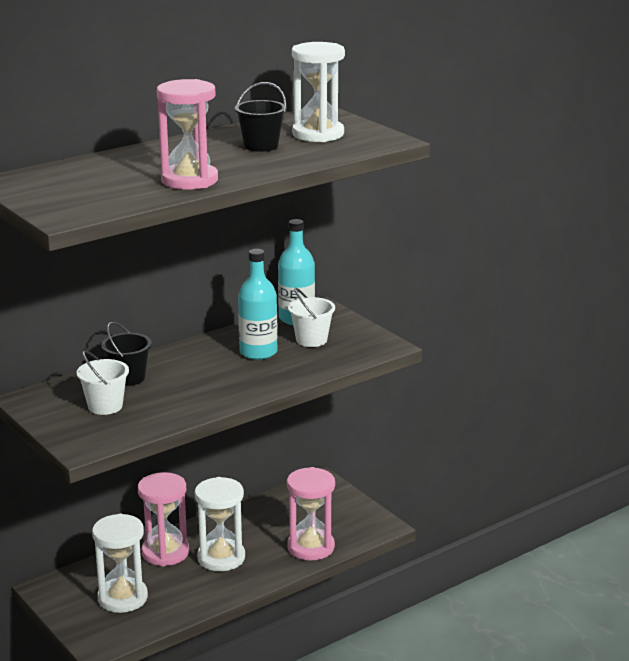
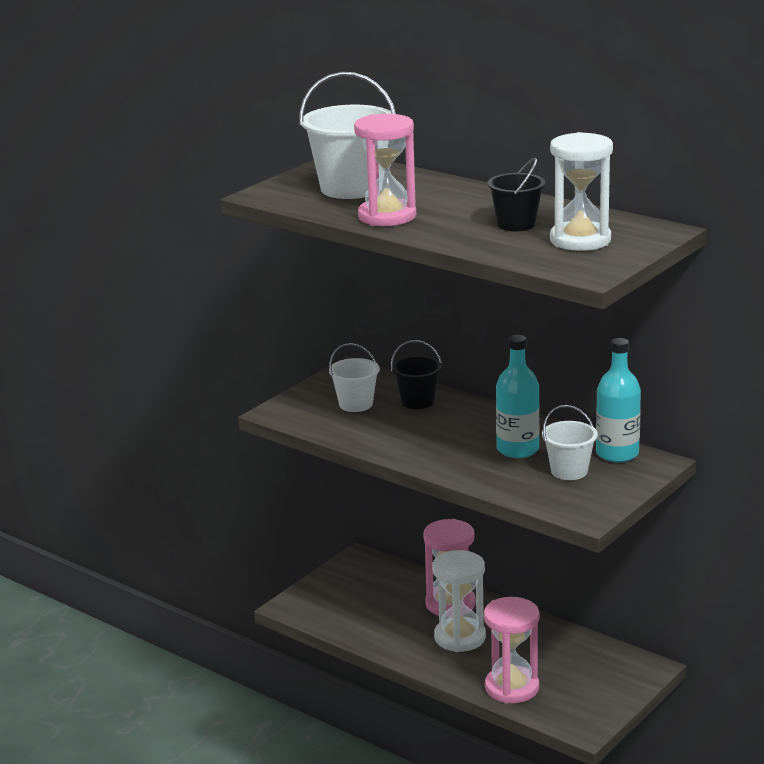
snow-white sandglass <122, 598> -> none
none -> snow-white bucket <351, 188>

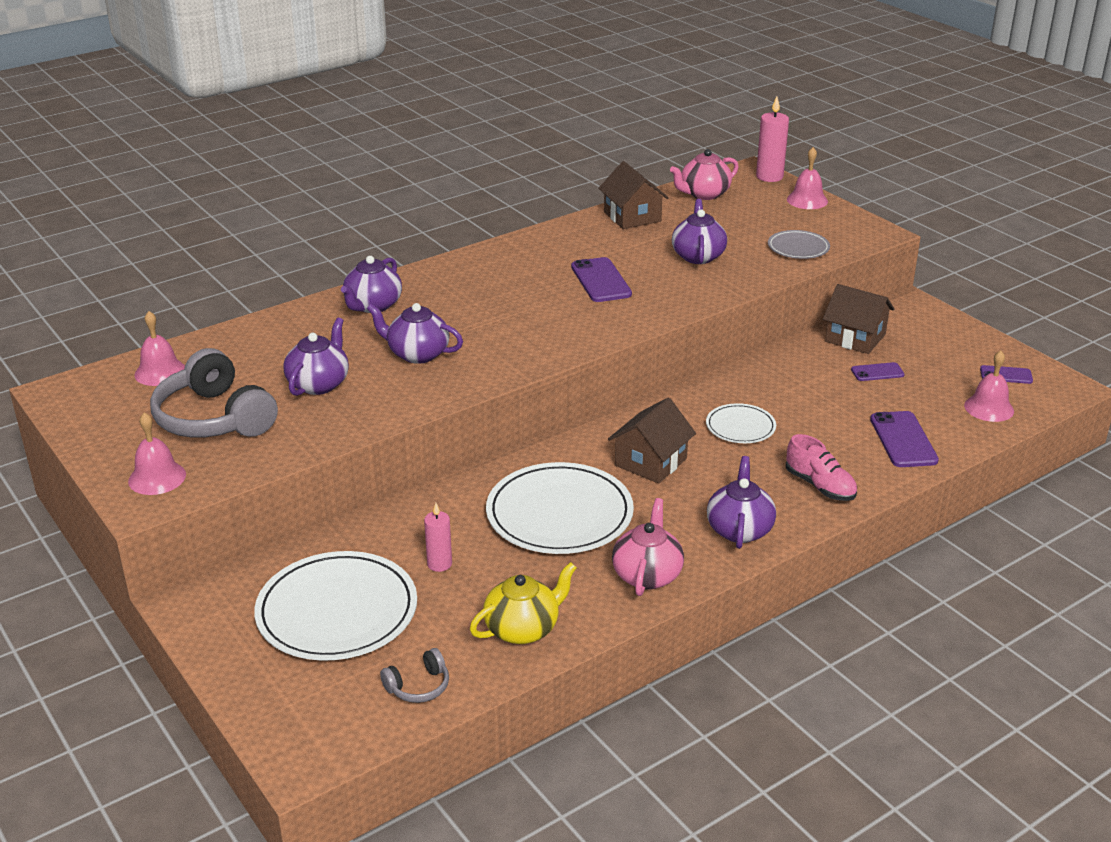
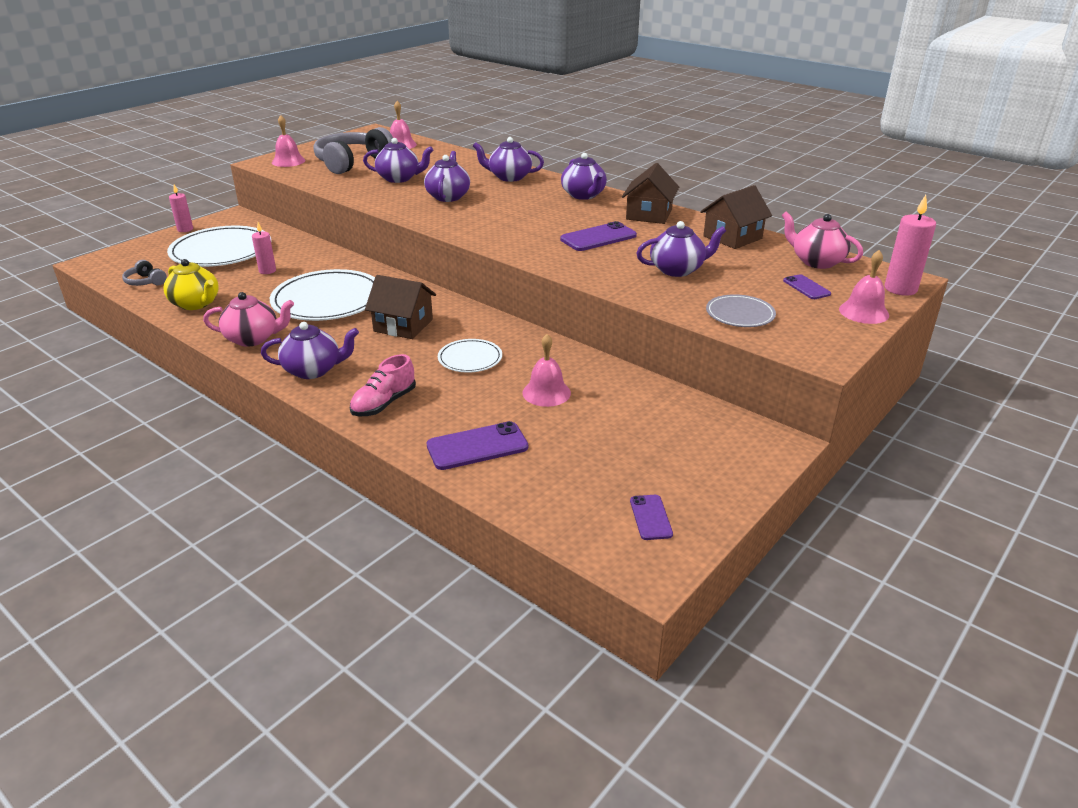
none -> pink wax candle <185, 229>
none -> violet teapot <583, 195>
russet house <855, 338> -> russet house <649, 214>, moved
violet phone <877, 372> -> violet phone <806, 287>, moved
pink bell <989, 408> -> pink bell <546, 393>, moved

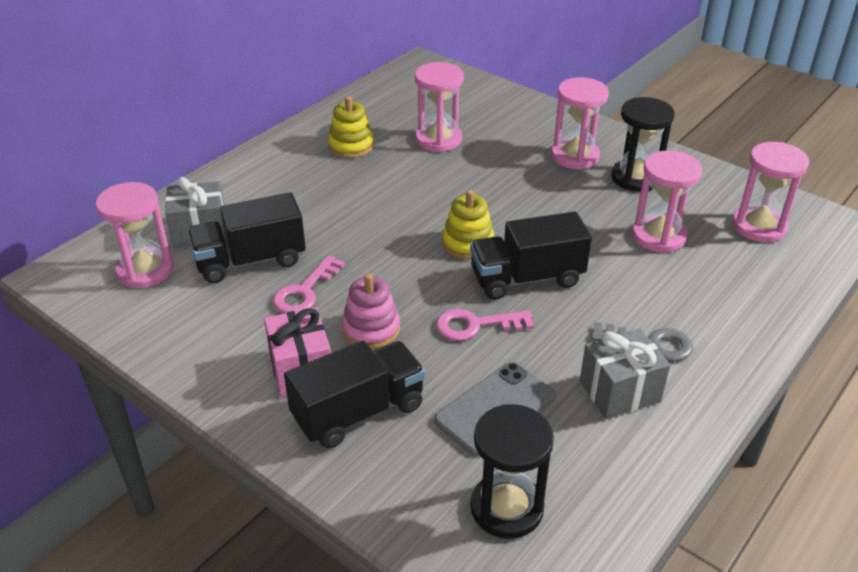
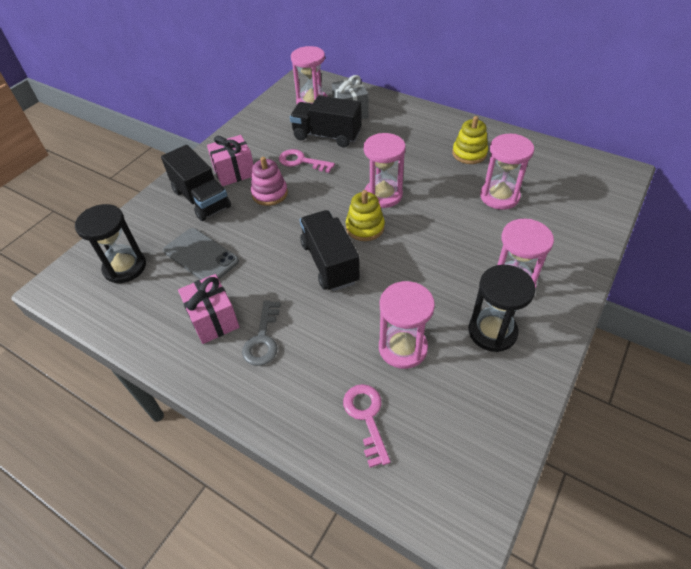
pink door key <476, 325> -> pink door key <366, 417>, moved
pink sandglass <759, 226> -> pink sandglass <383, 195>, moved
gray gift <619, 391> -> pink gift <213, 320>
black lorry <250, 261> -> black lorry <327, 136>, 45 degrees counterclockwise

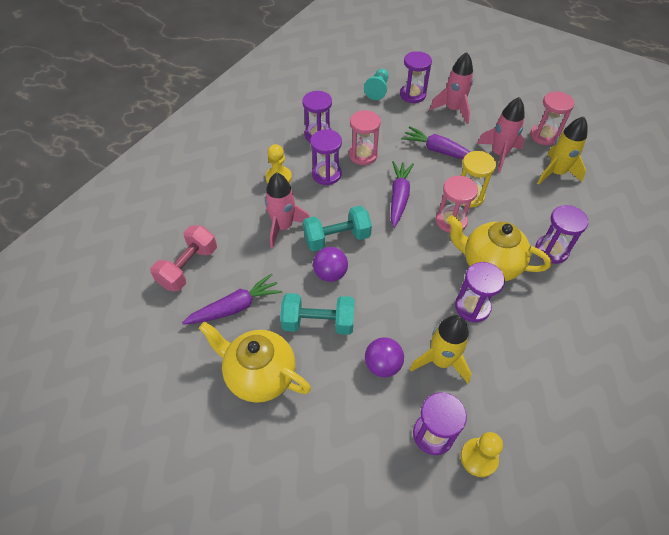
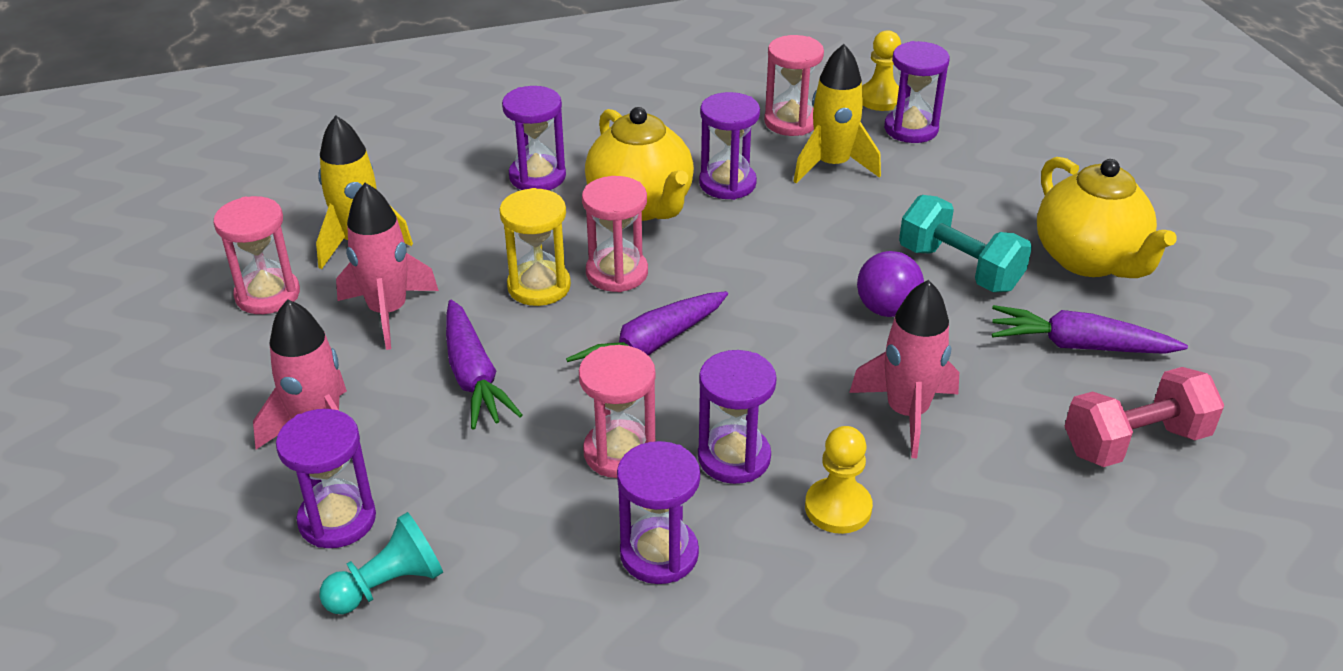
aqua free weight <337, 238> -> none
violet ball <382, 365> -> none
none -> pink sandglass <791, 122>

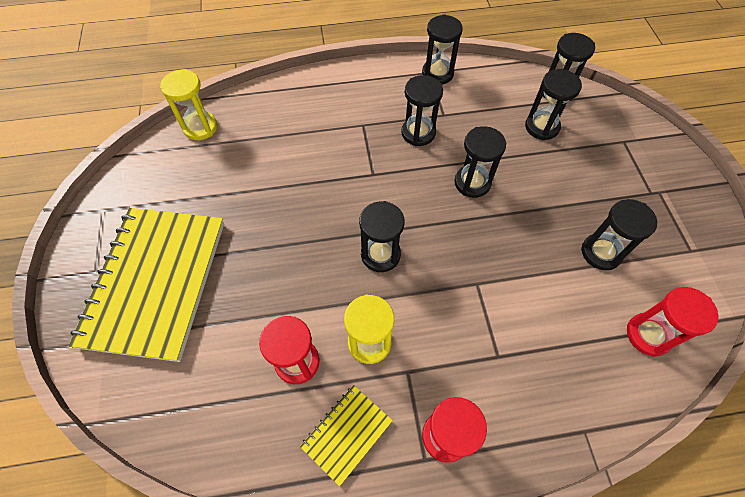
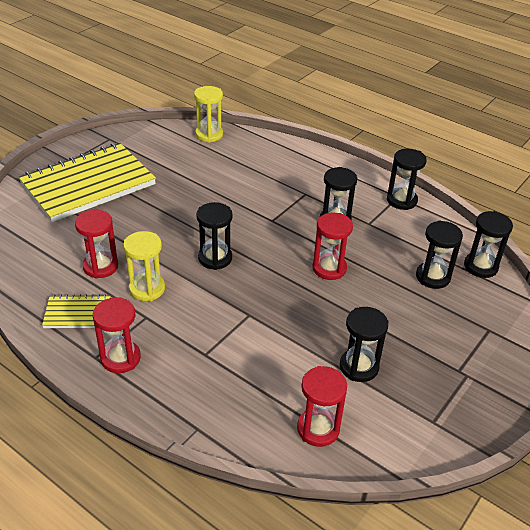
black sandglass <472, 183> -> scarlet sandglass <329, 268>

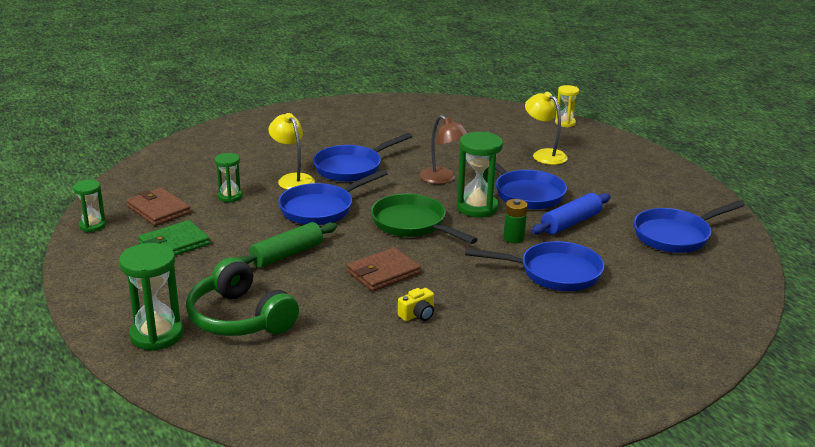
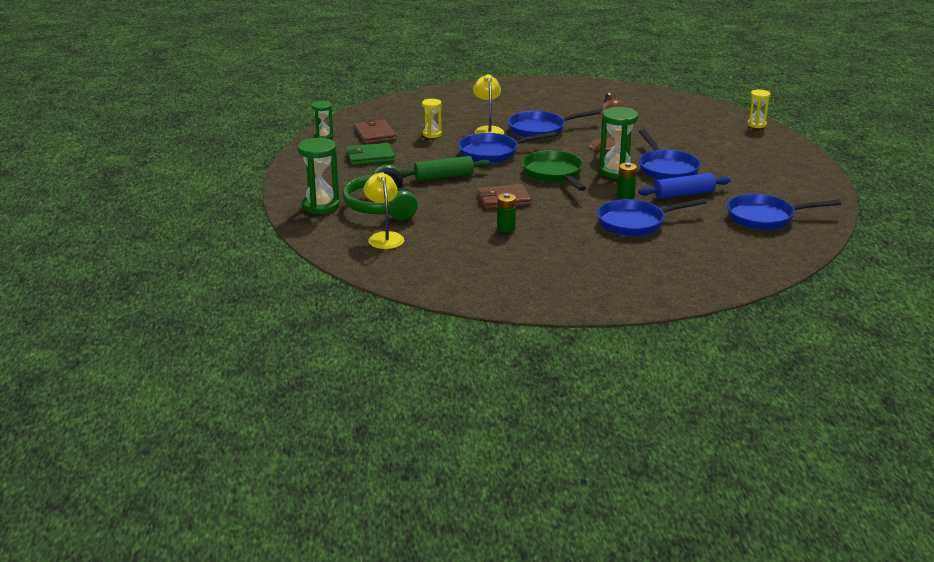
golden lamp <544, 155> -> golden lamp <384, 237>, moved
golden compact camera <417, 315> -> leaf-green battery <506, 228>
leaf-green sandglass <230, 197> -> golden sandglass <432, 134>
cobalt pan <554, 273> -> cobalt pan <635, 223>, 135 degrees clockwise

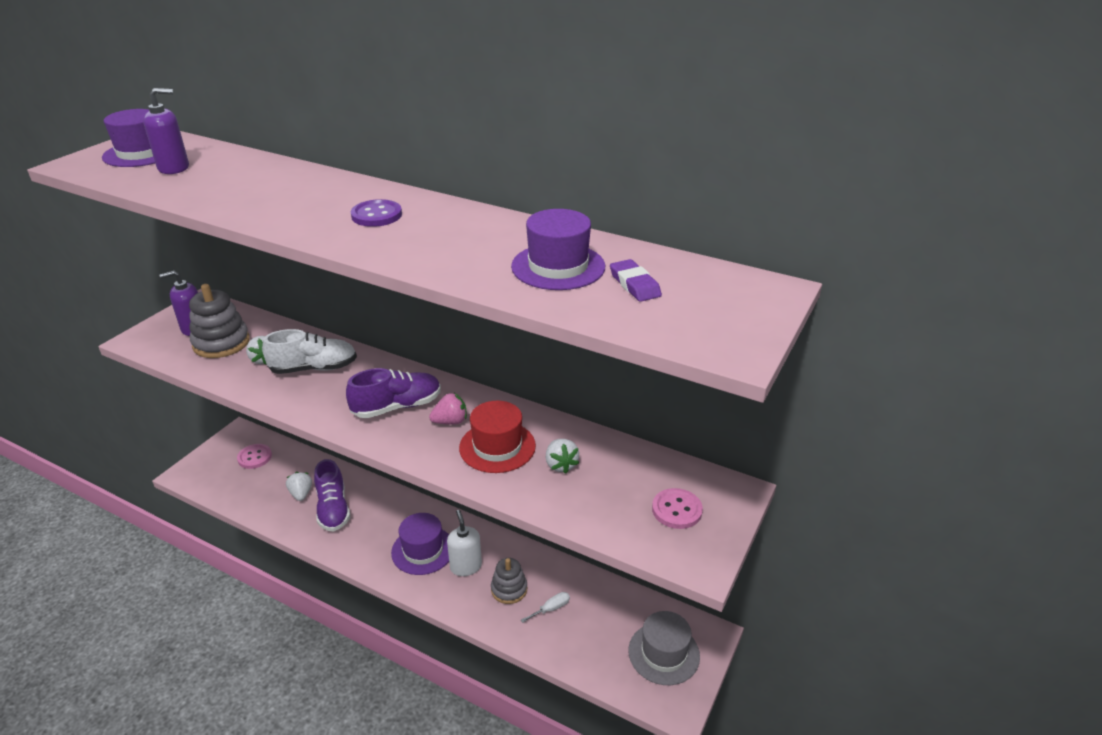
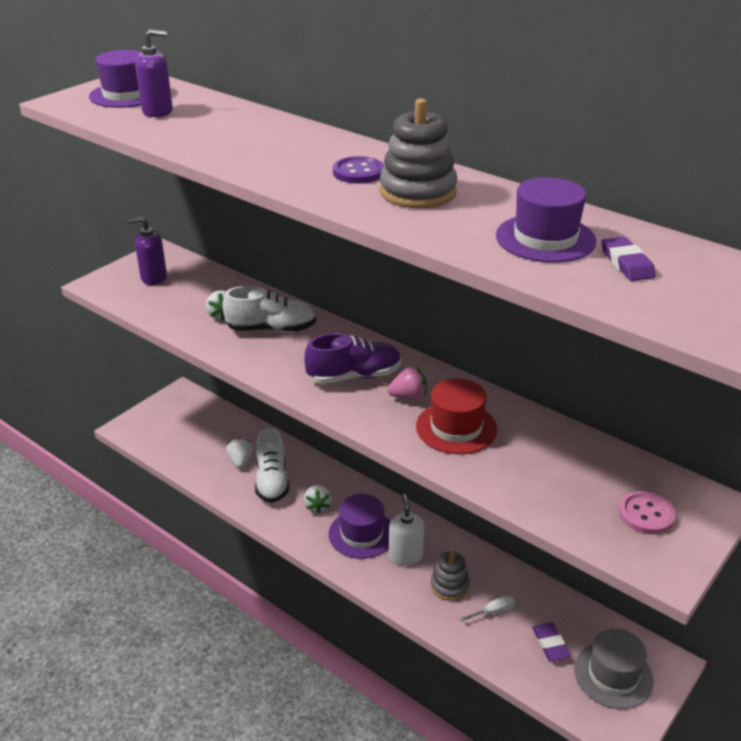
pink button <254, 457> -> none
none -> violet pencil eraser <550, 644>
gray stacking toy <221, 343> -> gray stacking toy <418, 192>, moved
snow-white berry <560, 465> -> snow-white berry <317, 506>, moved
violet lace-up shoe <333, 509> -> snow-white lace-up shoe <272, 480>

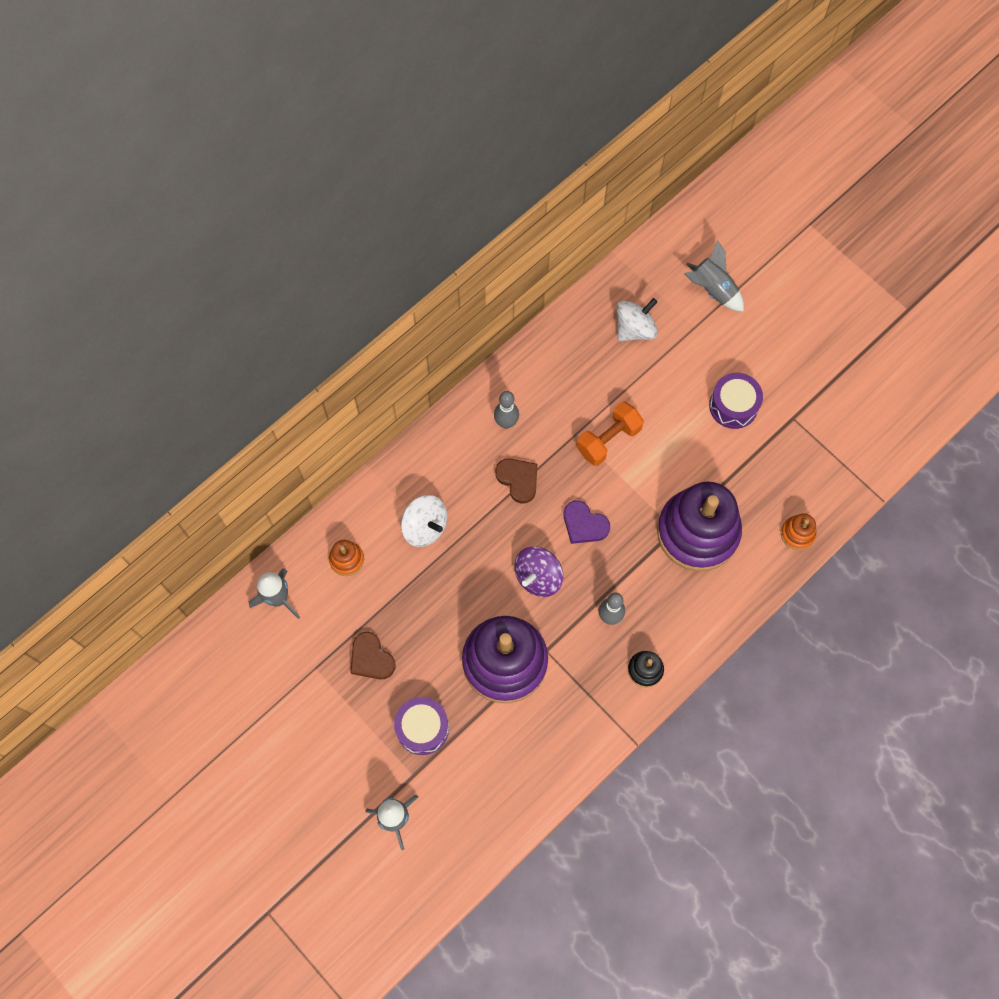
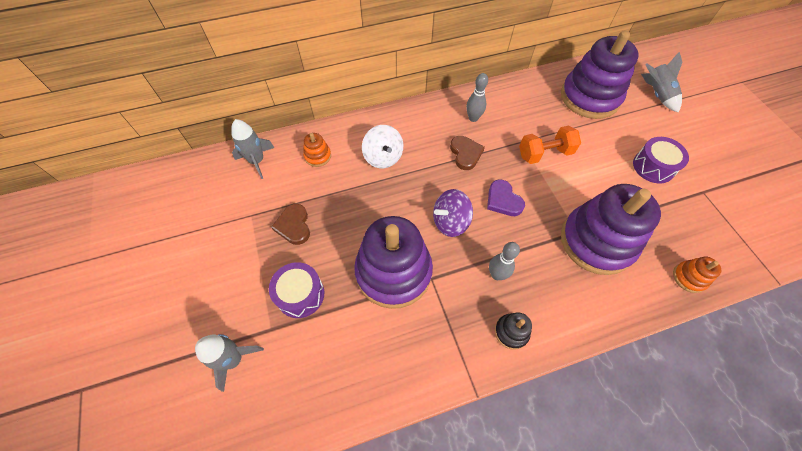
snow-white toy top <635, 329> -> violet stacking toy <589, 97>

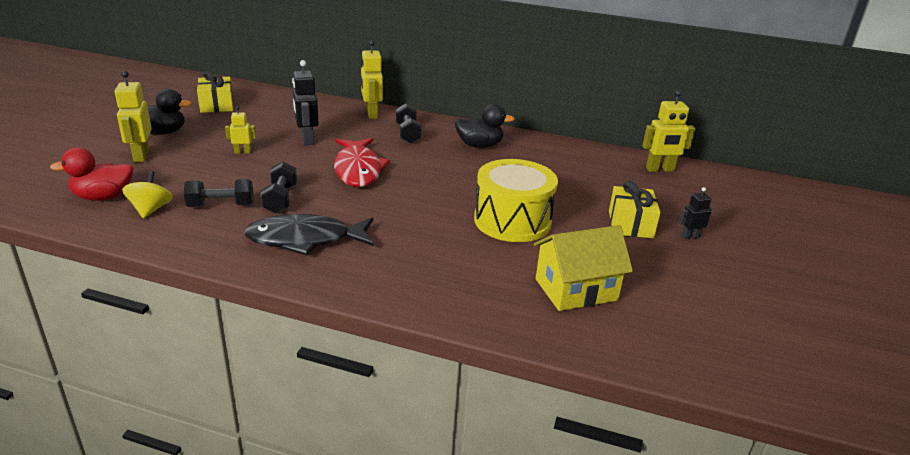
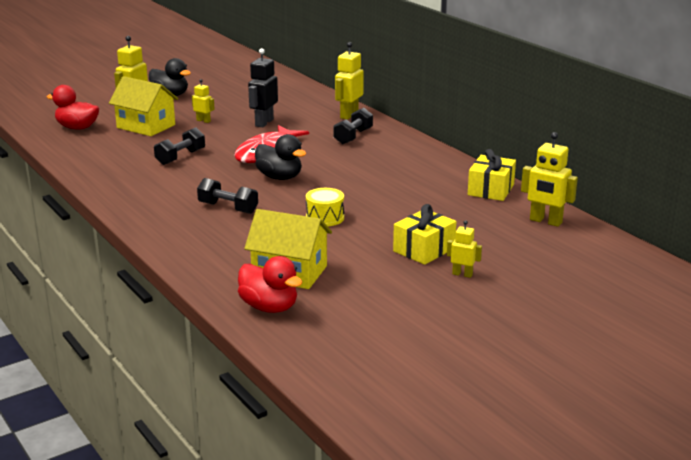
golden toy top <150, 210> -> none
black fish figure <305, 239> -> none
none -> golden house <146, 126>
none -> scarlet duck <269, 307>
black free weight <221, 206> -> black free weight <228, 208>, moved
golden gift <217, 105> -> golden gift <491, 190>, moved
black duck <479, 145> -> black duck <279, 177>, moved
black toy robot <690, 236> -> golden toy robot <462, 274>
golden toy drum <512, 221> -> golden toy drum <325, 218>, x0.51

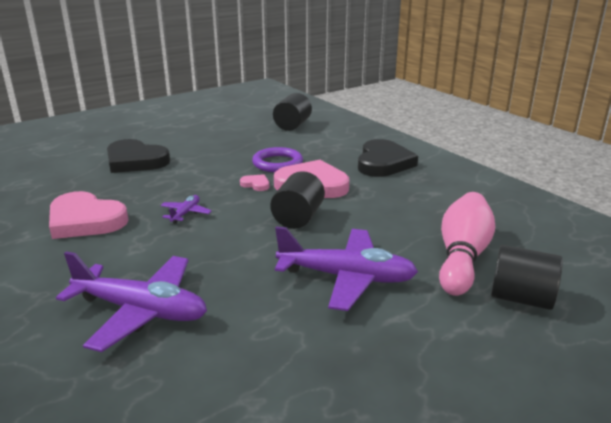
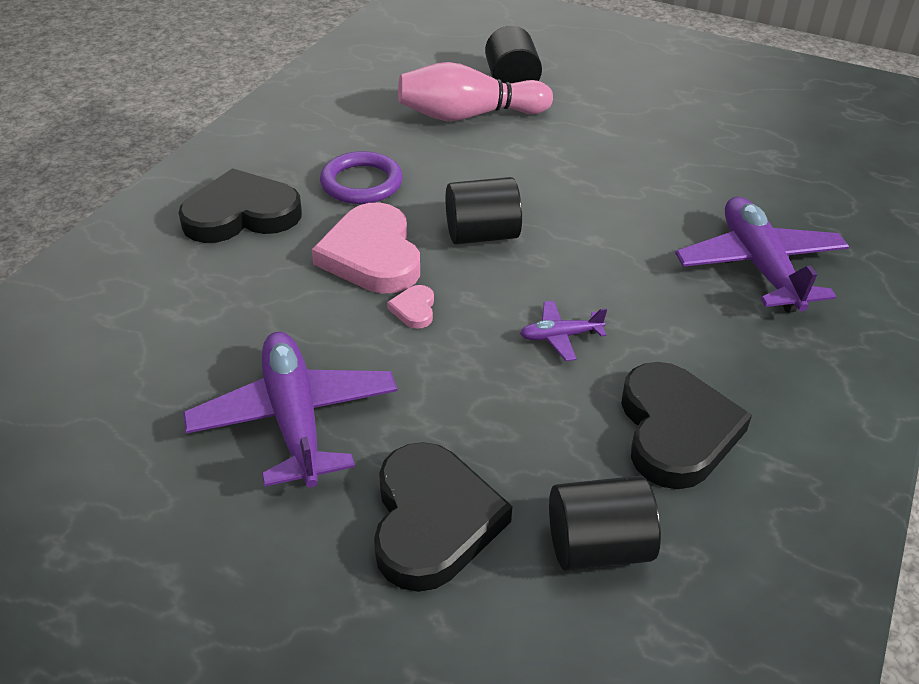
violet torus <277, 163> -> violet torus <361, 183>, moved
black cylinder <292, 125> -> black cylinder <598, 547>, moved
violet toy plane <346, 277> -> violet toy plane <294, 420>, moved
pink heart shape <85, 220> -> black heart shape <676, 430>

